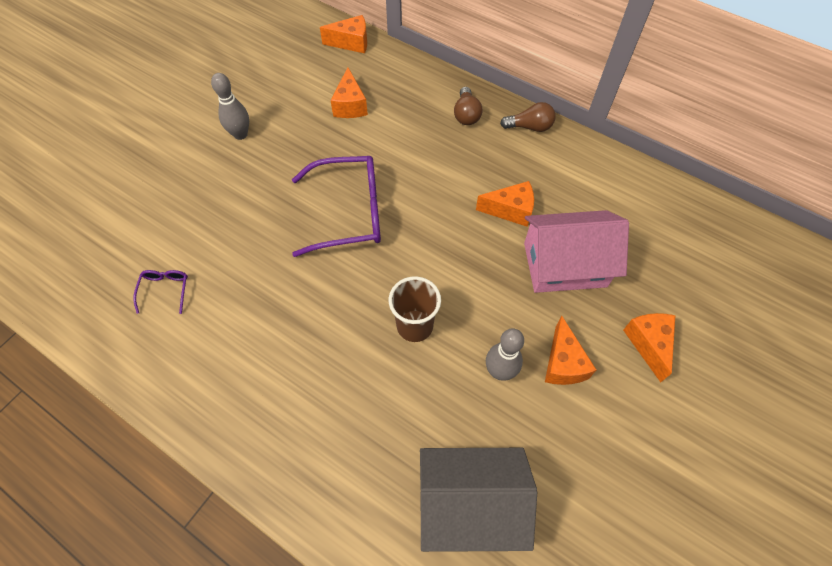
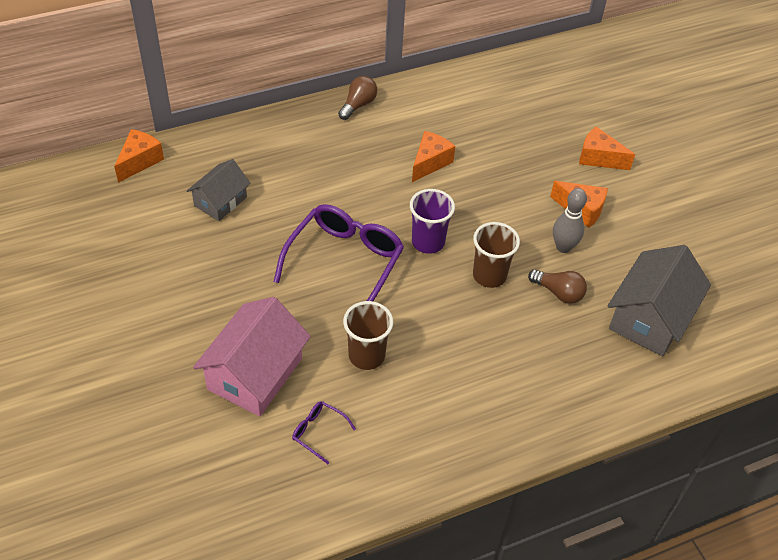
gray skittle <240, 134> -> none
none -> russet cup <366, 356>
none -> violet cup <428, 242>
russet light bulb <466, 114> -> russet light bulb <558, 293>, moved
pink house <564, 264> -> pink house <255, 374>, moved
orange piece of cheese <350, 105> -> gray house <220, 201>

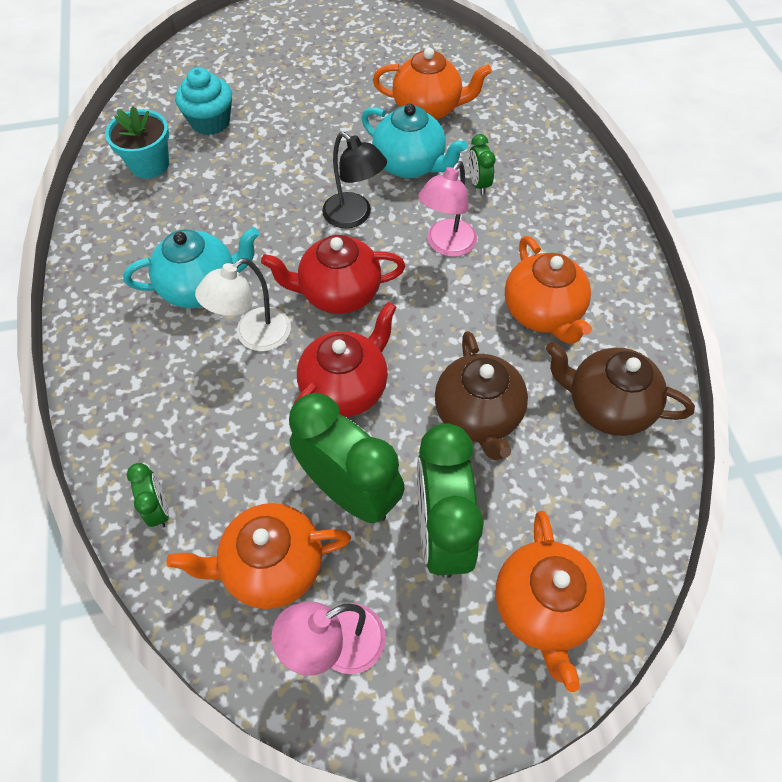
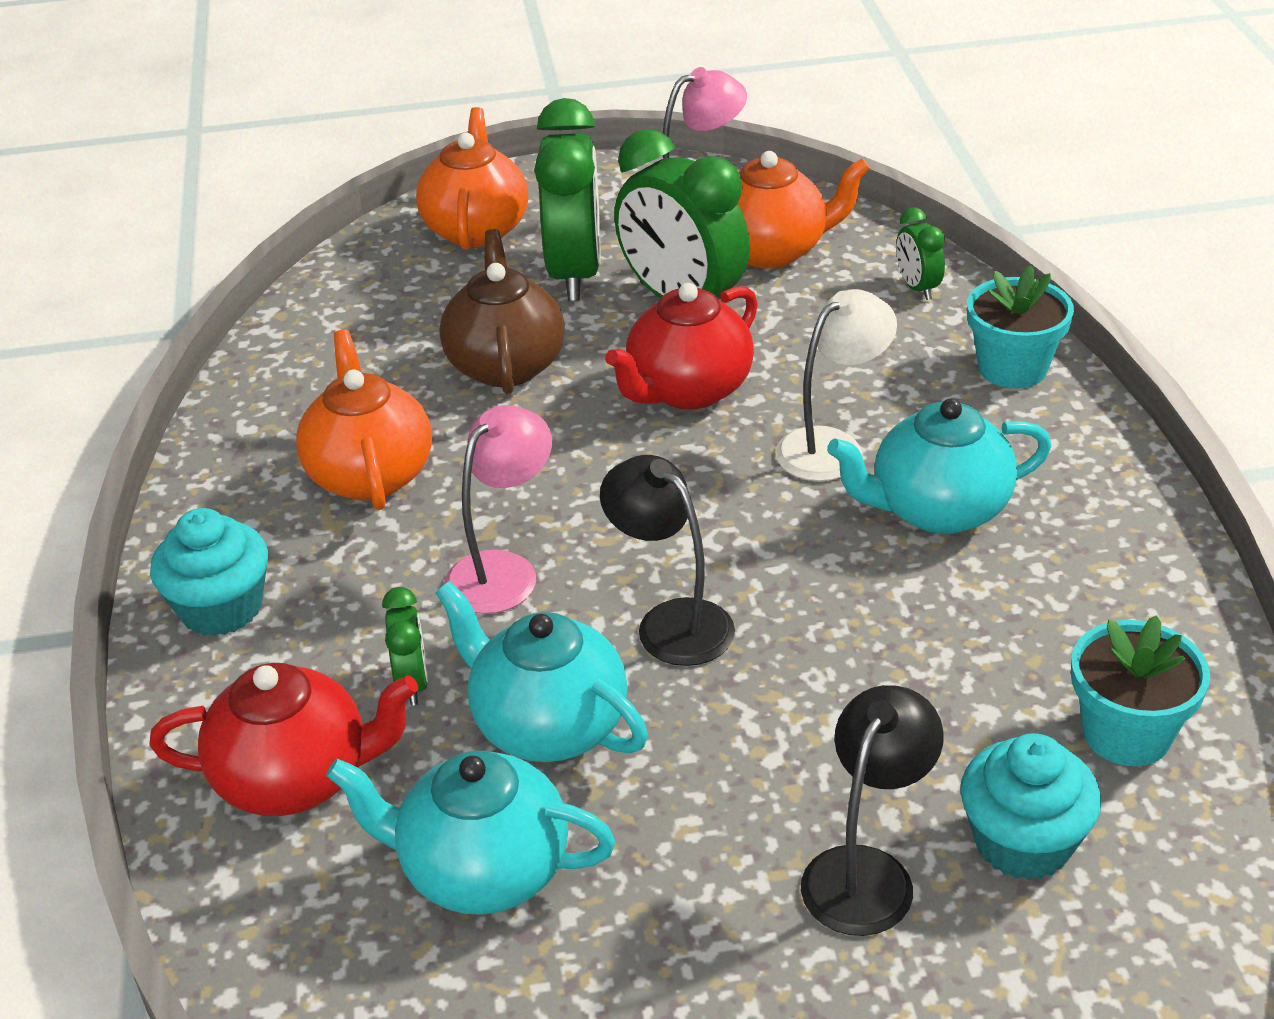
russet teapot <606, 406> -> none
none -> aqua cupcake <221, 608>
none -> black lamp <866, 872>
none -> aqua flower pot <1012, 368>
scarlet teapot <338, 293> -> scarlet teapot <296, 778>, moved
orange teapot <428, 109> -> aqua teapot <482, 870>

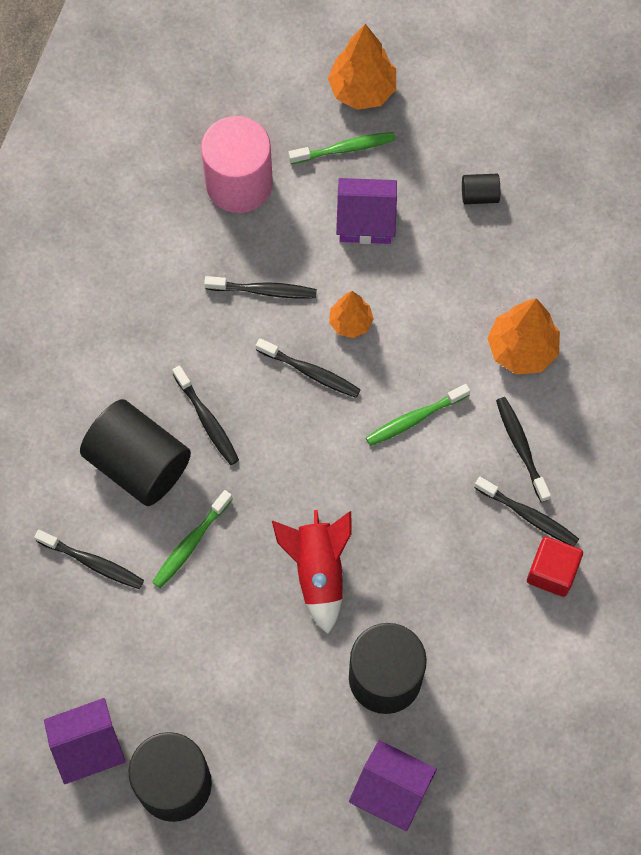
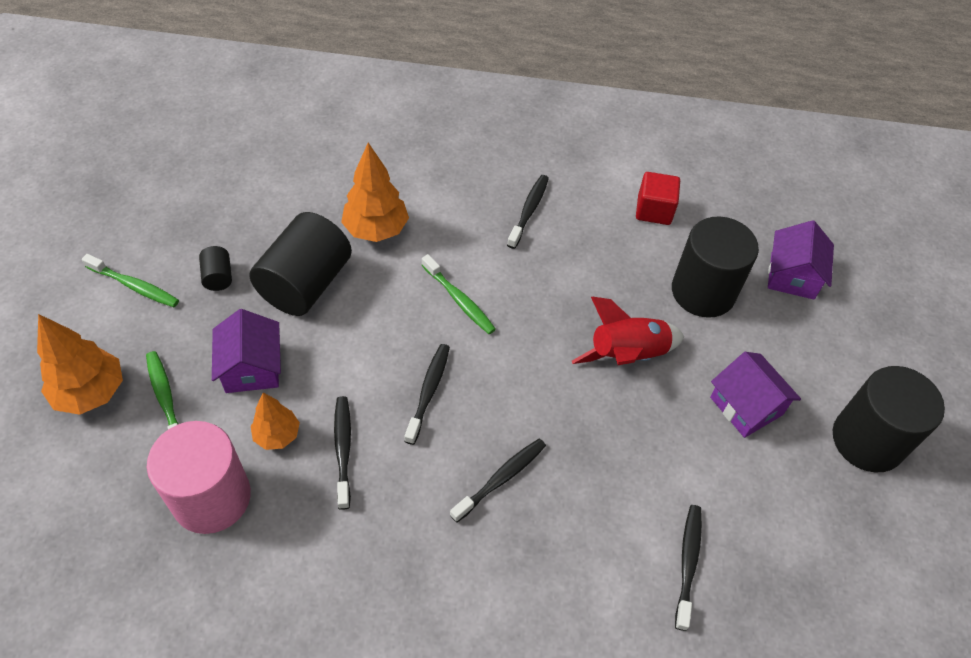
black toothbrush <521, 447> -> none
violet house <88, 746> -> violet house <746, 406>, moved
black cylinder <138, 463> -> black cylinder <305, 284>, moved
leaf-green toothbrush <190, 543> -> leaf-green toothbrush <134, 286>, moved
orange toy tree <350, 322> -> orange toy tree <277, 435>, moved
scarlet solid cube <552, 572> -> scarlet solid cube <654, 210>, moved

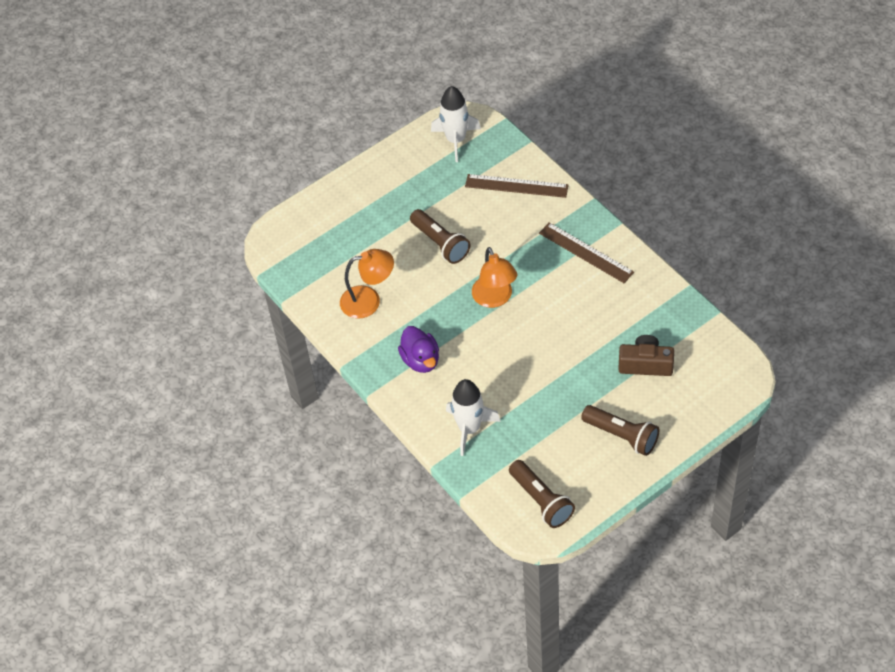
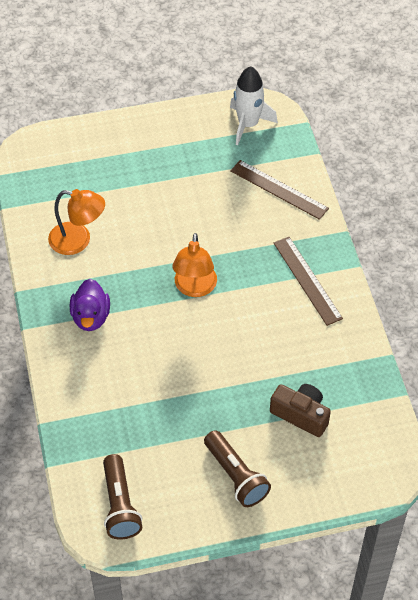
russet torch <440, 243> -> none
snow-white rocket <469, 428> -> none

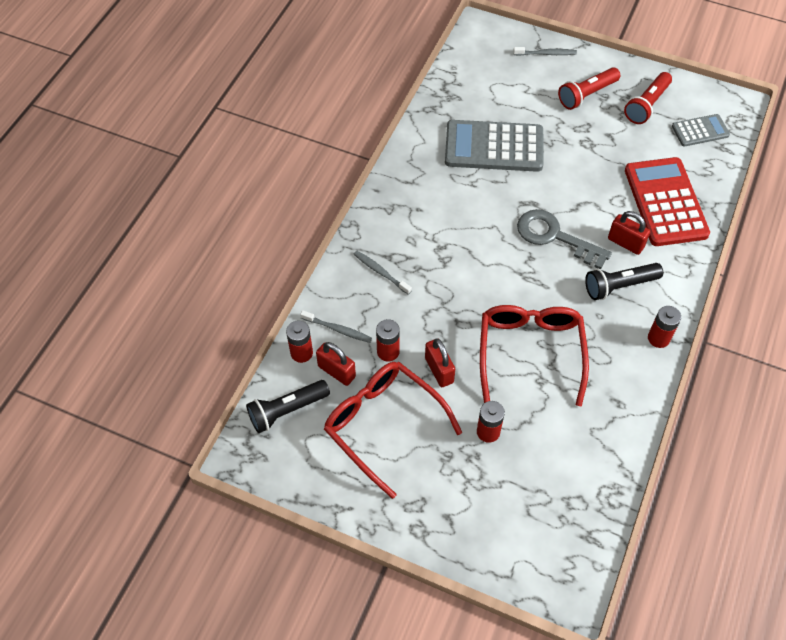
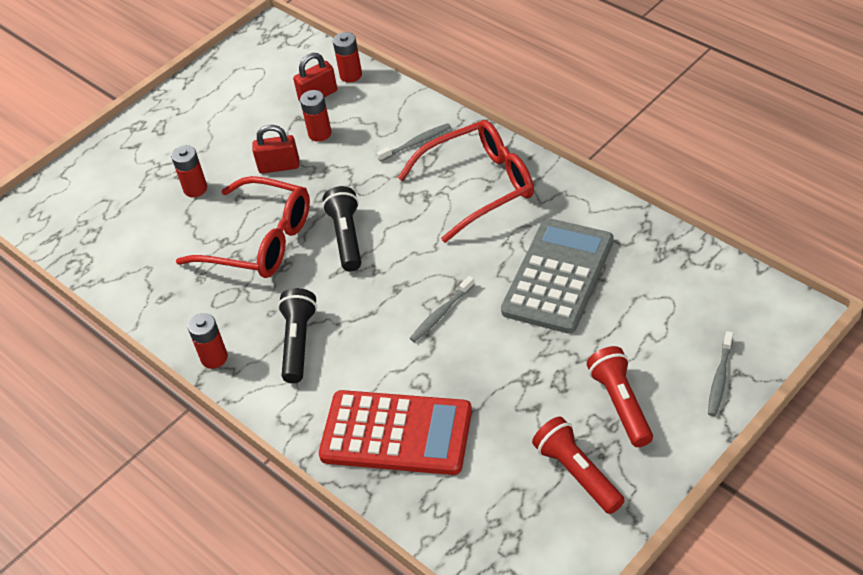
gray door key <554, 237> -> none
scarlet padlock <625, 243> -> none
gray adding machine <700, 131> -> none
black torch <287, 410> -> black torch <347, 237>, moved
gray toothbrush <338, 329> -> gray toothbrush <441, 314>, moved
scarlet glasses <383, 424> -> scarlet glasses <479, 186>, moved

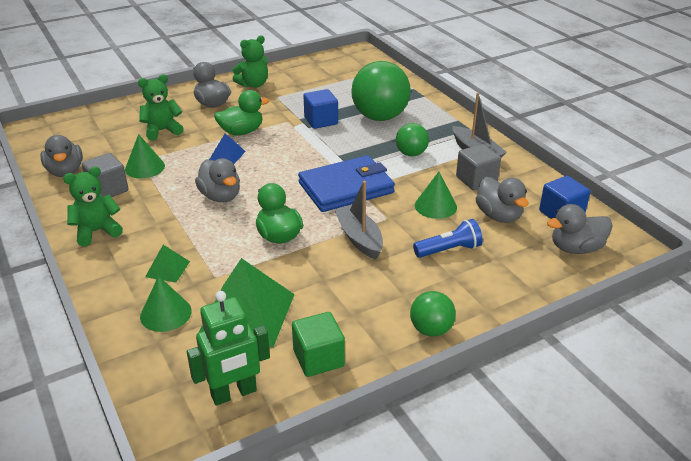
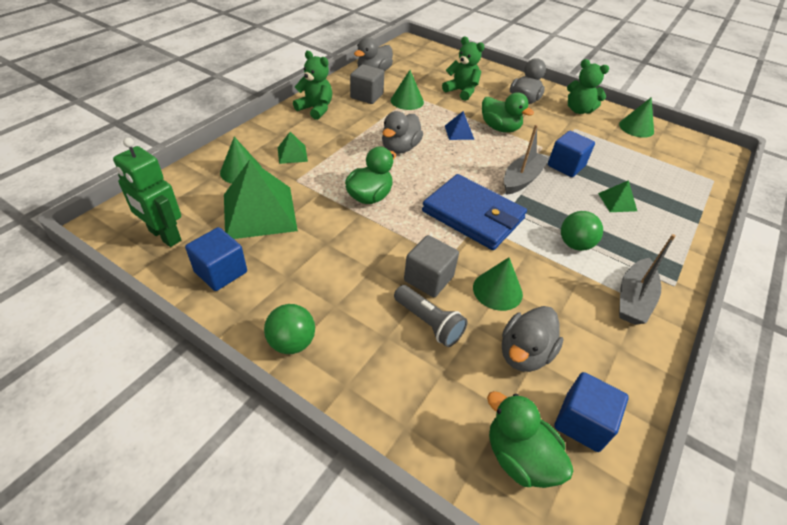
none -> leaf-green cone shape <636, 127>
gray toy boat <359, 238> -> gray toy boat <522, 179>, moved
gray solid cube <476, 180> -> gray solid cube <428, 278>, moved
leaf-green ball <380, 117> -> leaf-green solid pyramid <617, 202>
leaf-green solid cube <318, 358> -> cobalt solid cube <221, 272>
cobalt torch <449, 250> -> gray torch <428, 323>
gray duck <576, 248> -> leaf-green duck <519, 457>

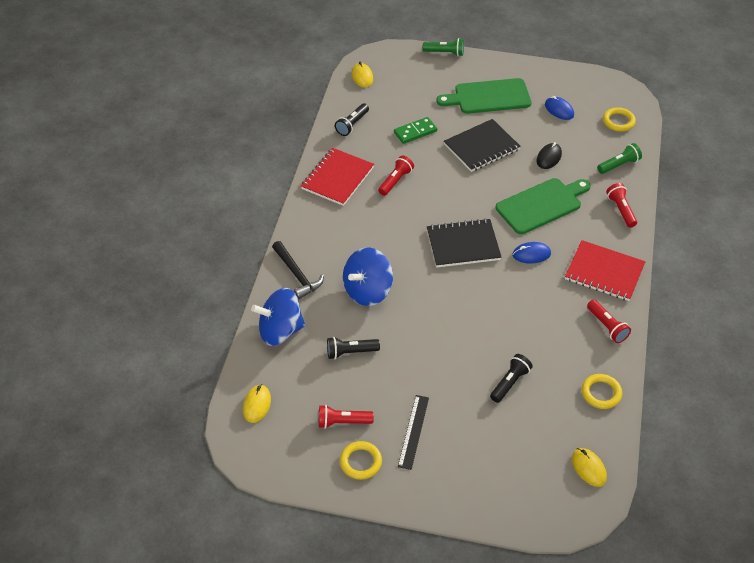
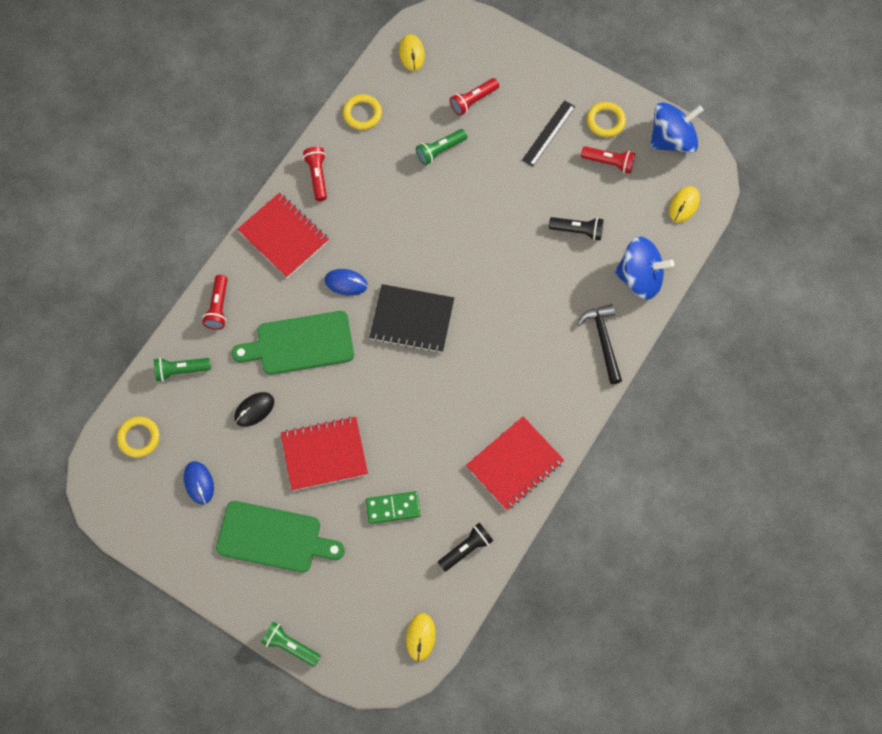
cobalt toy top <367, 291> -> cobalt toy top <672, 139>, moved
scarlet torch <395, 181> -> scarlet torch <473, 101>, moved
black notebook <481, 147> -> scarlet notebook <324, 454>
black torch <510, 382> -> leaf-green torch <440, 150>

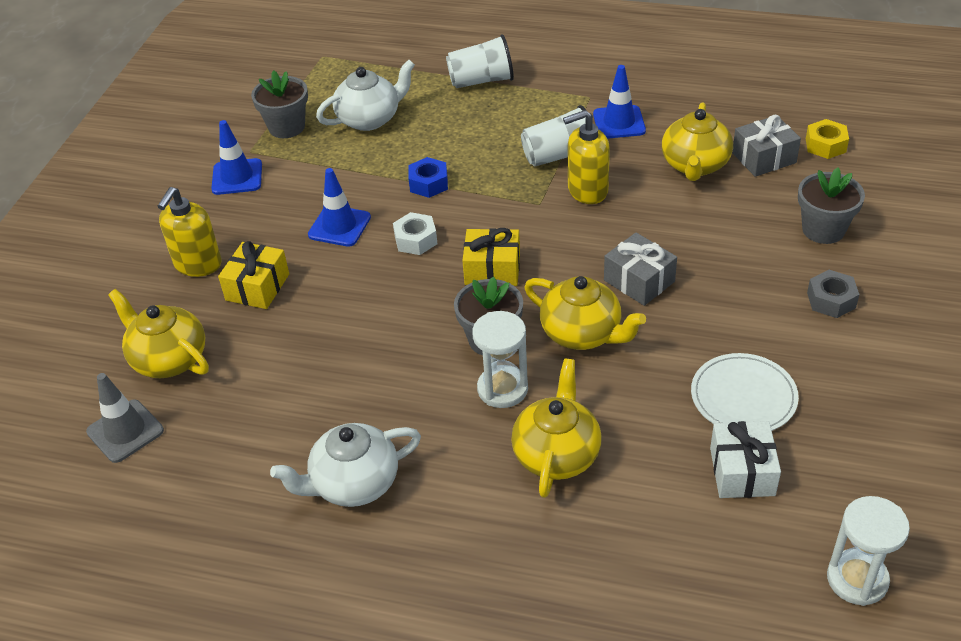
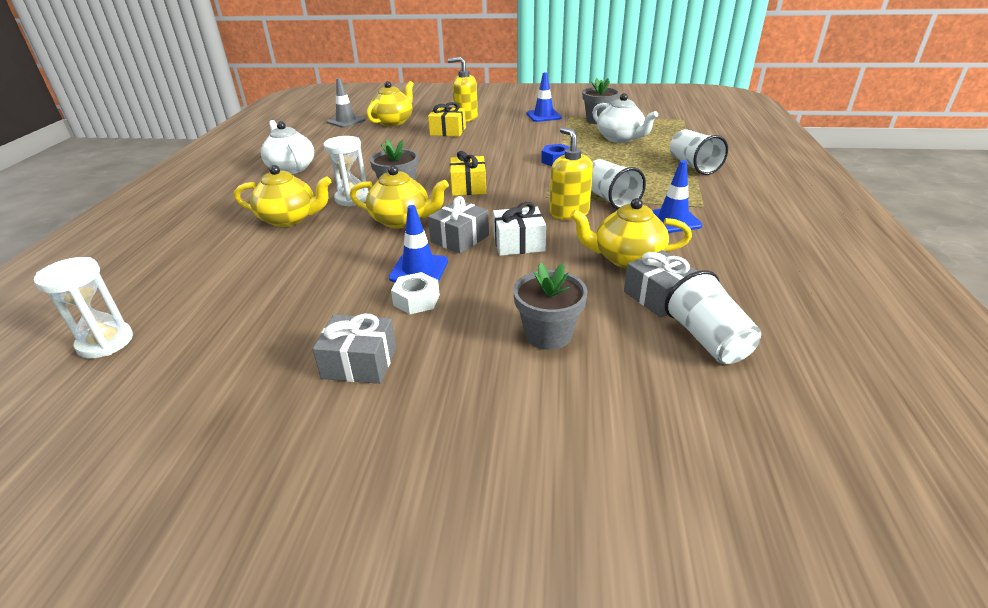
snow-white dinner plate <743, 397> -> none
gray hex nut <831, 300> -> none
none -> gray gift <359, 363>
cobalt safety cone <339, 226> -> cobalt safety cone <419, 270>, moved
snow-white hex nut <416, 240> -> snow-white hex nut <416, 300>, moved
snow-white gift <742, 471> -> snow-white gift <518, 243>, moved
golden hex nut <825, 145> -> snow-white cup <707, 339>
golden teapot <582, 333> -> golden teapot <401, 220>, 105 degrees counterclockwise

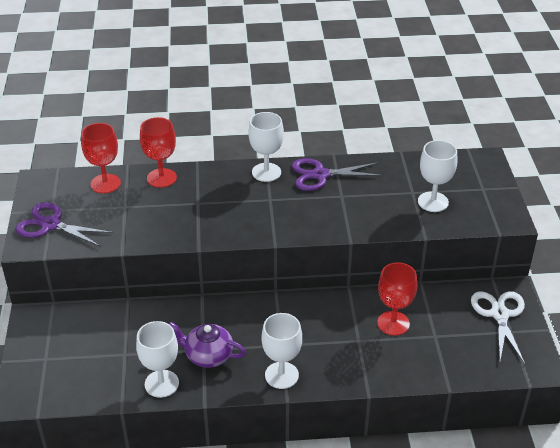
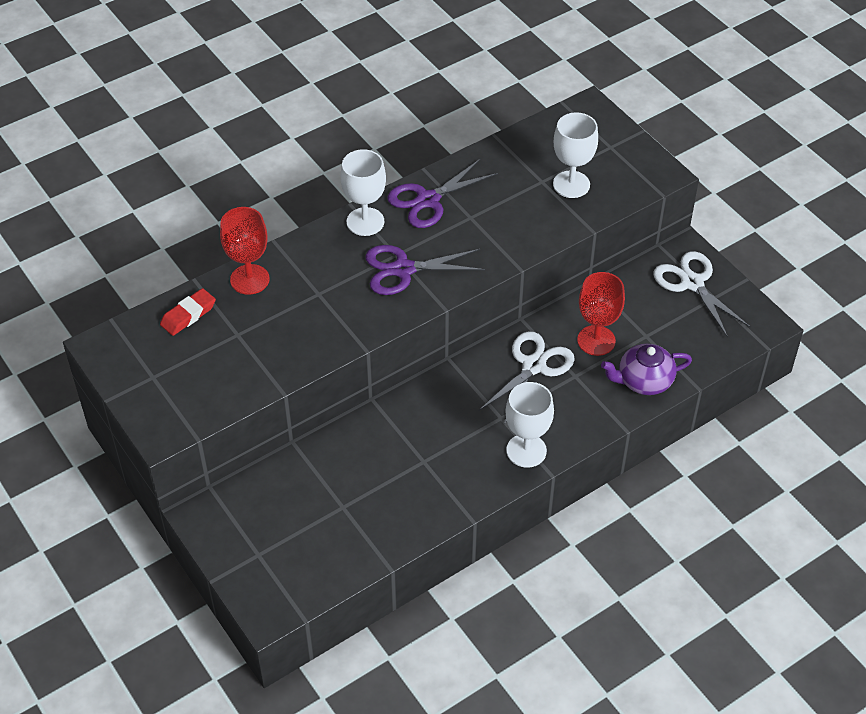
snow-white chalice <161, 384> -> none
none -> snow-white scissors <534, 366>
violet scissors <50, 225> -> violet scissors <403, 269>, moved
violet teapot <208, 355> -> violet teapot <643, 381>, moved
scarlet chalice <105, 184> -> scarlet pencil eraser <188, 315>

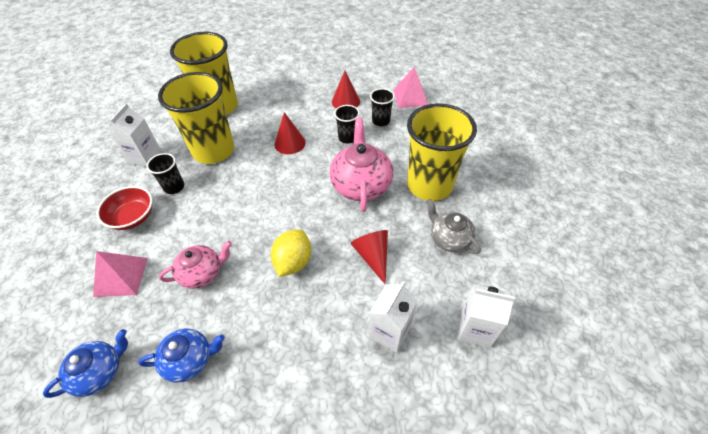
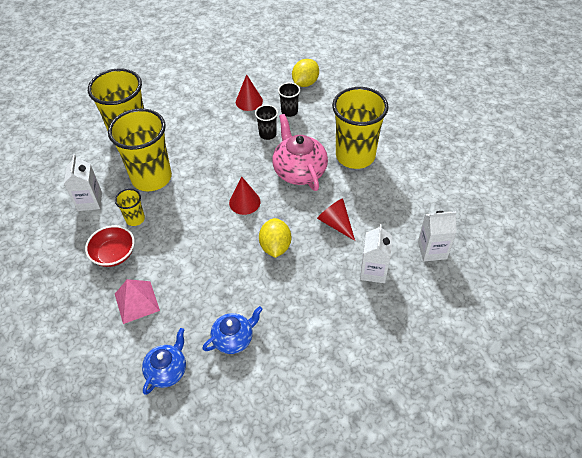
pink teapot <202, 273> -> none
gray teapot <449, 239> -> none
scarlet cone shape <289, 143> -> scarlet cone shape <244, 202>, moved
pink solid pyramid <410, 97> -> golden lemon <305, 83>
black cup <174, 187> -> golden cup <135, 219>

